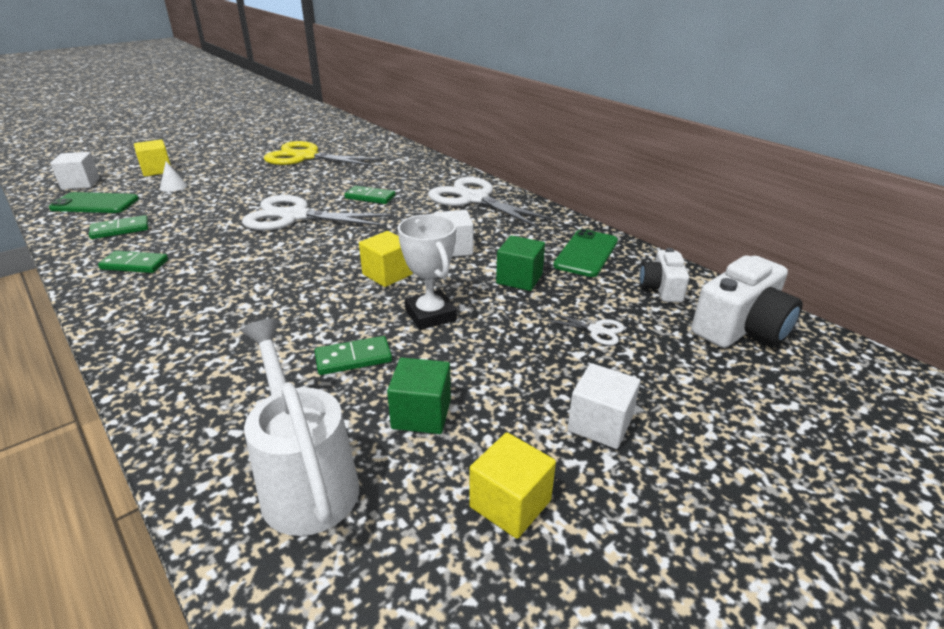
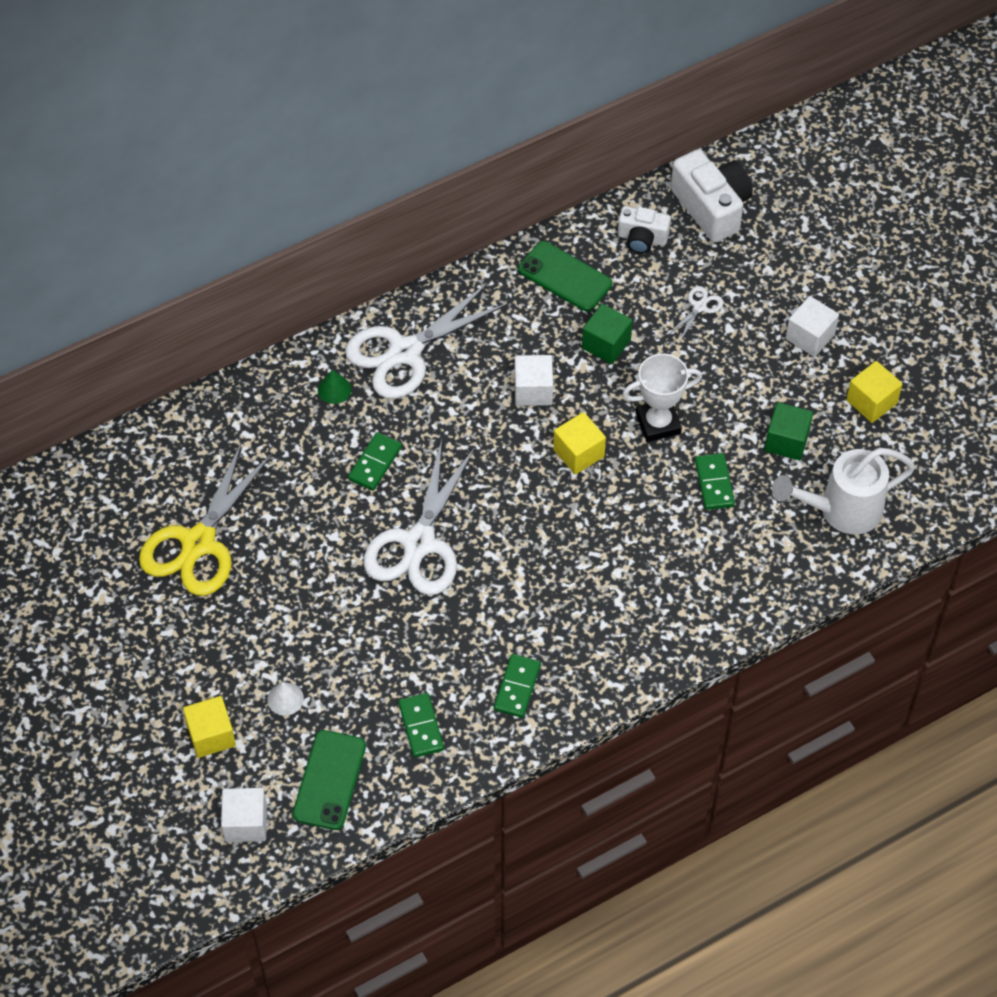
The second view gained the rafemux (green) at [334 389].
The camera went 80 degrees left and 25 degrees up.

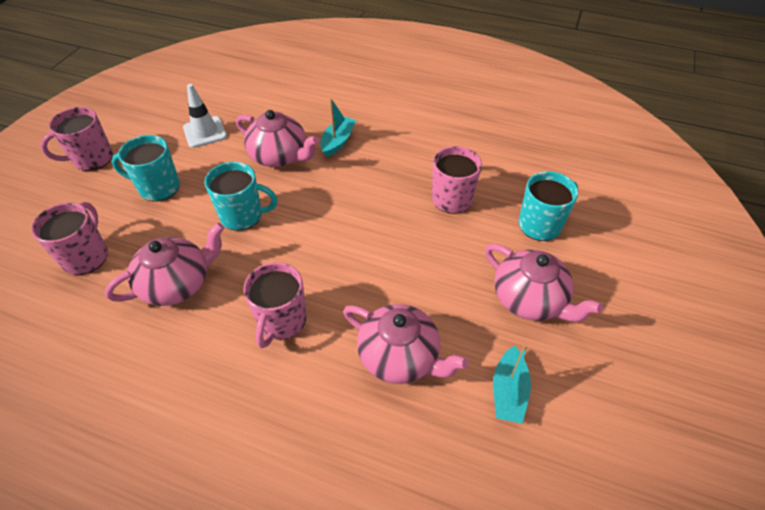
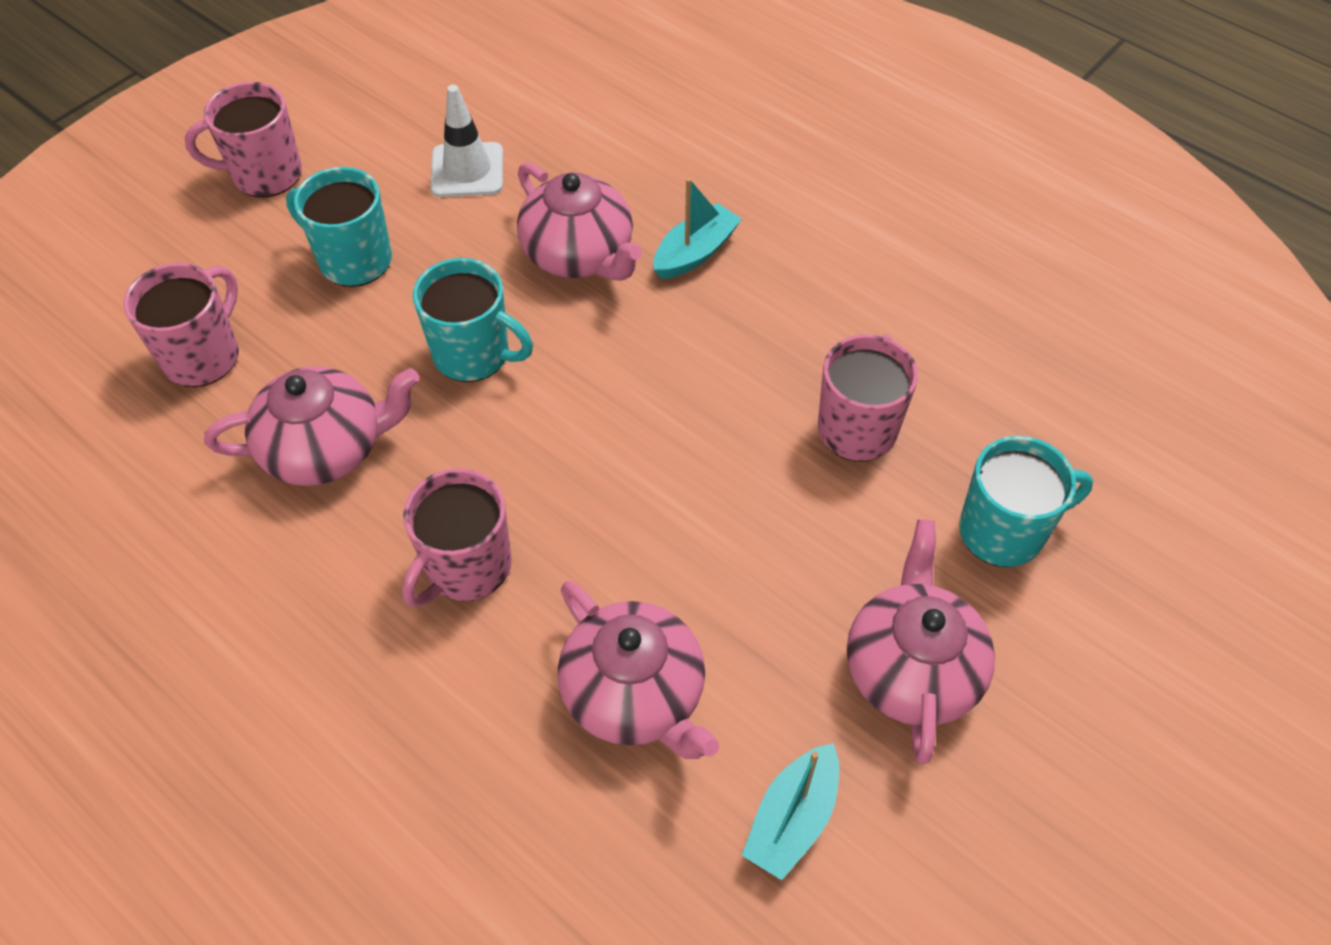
The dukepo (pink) at [530 299] ended up facing another way, 150 degrees counterclockwise from before.
The camera went 20 degrees right and 5 degrees up.

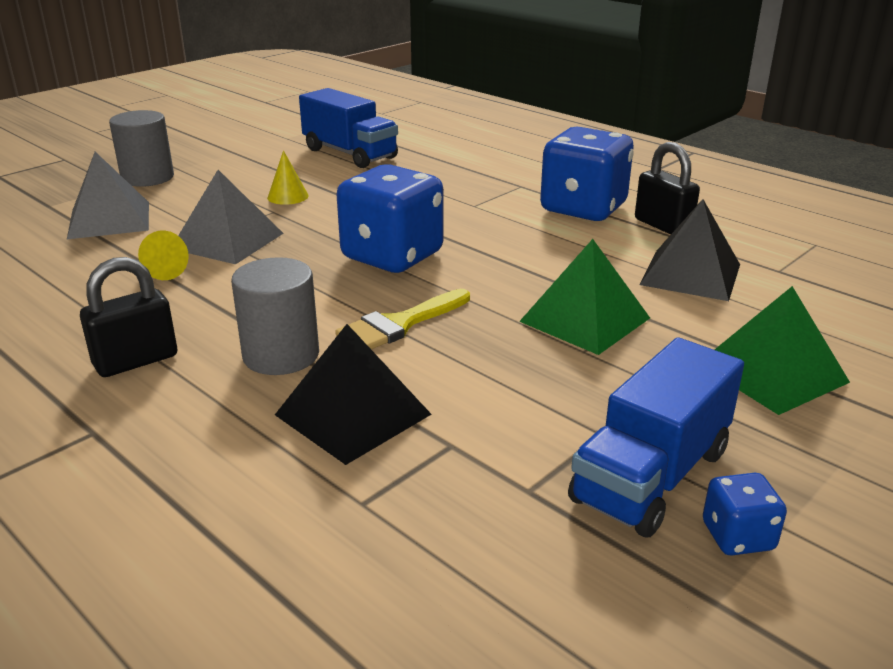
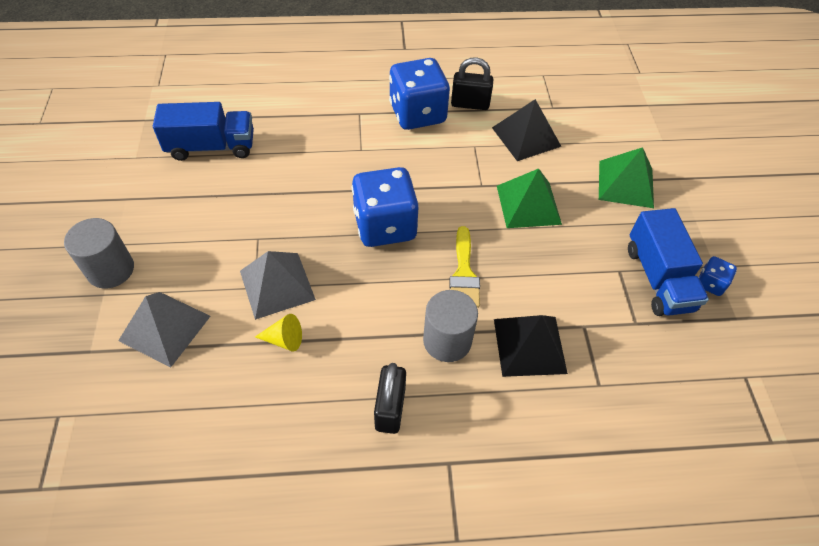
The second view lost the rafemux (yellow) at [288 196].
The camera went 50 degrees left and 25 degrees up.

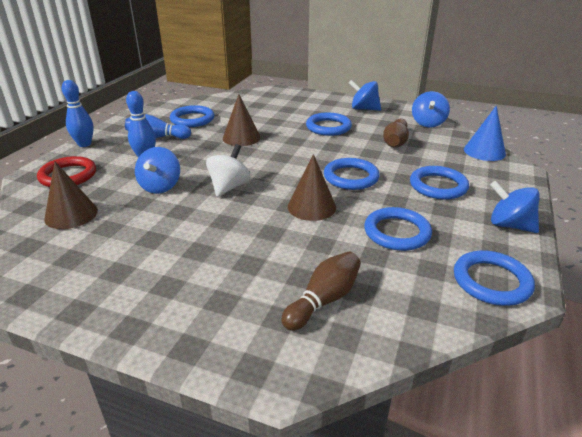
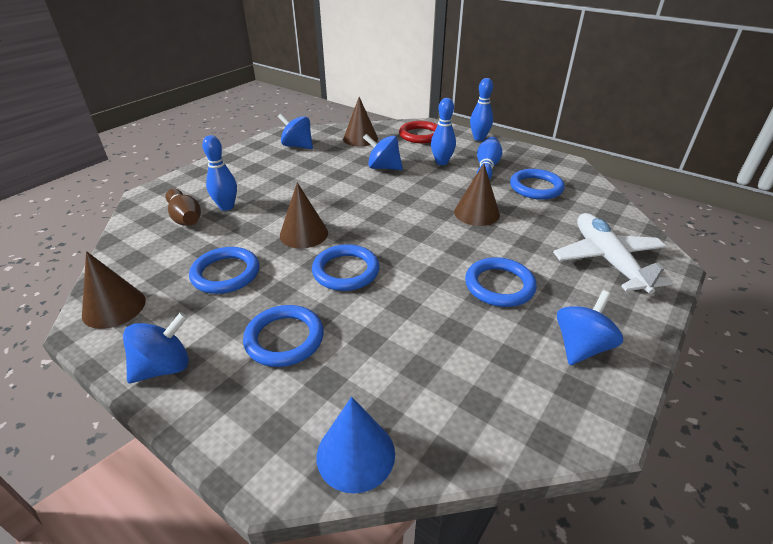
The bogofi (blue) ended up elsewhere, having gone from [428 123] to [297 146].
The second view lost the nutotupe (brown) at [395 142].
The second view lost the bogofi (white) at [229 187].
Where the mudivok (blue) stood at [491 281], the rafemux (brown) came to stand at [114 307].
The second view gained the nutotupe (blue) at [226 207].
The second view gained the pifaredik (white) at [607 260].
The camera went 105 degrees right and 5 degrees up.

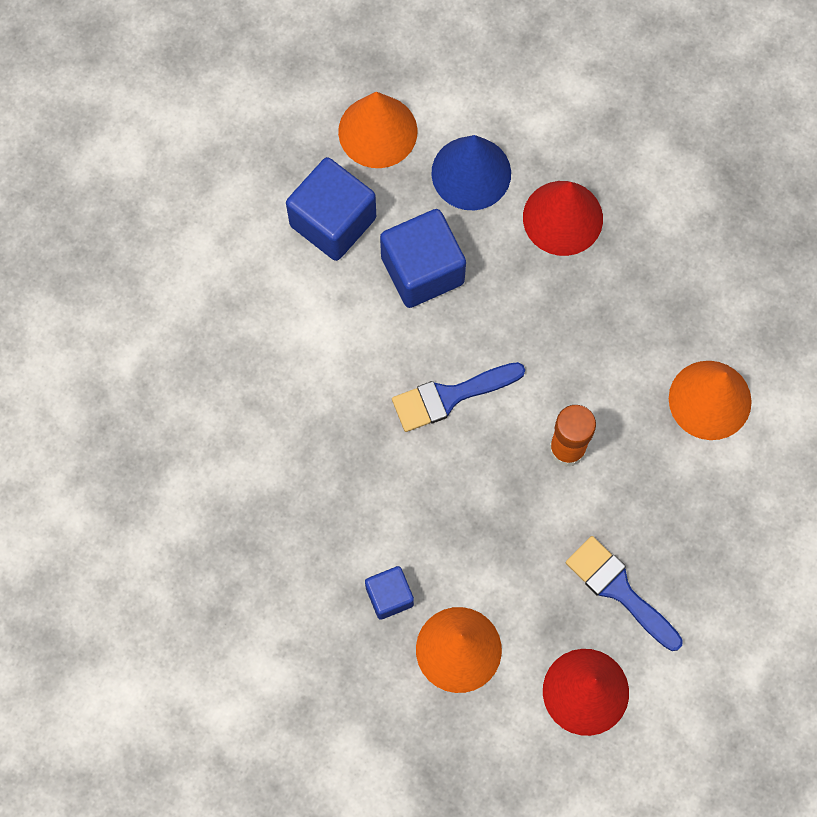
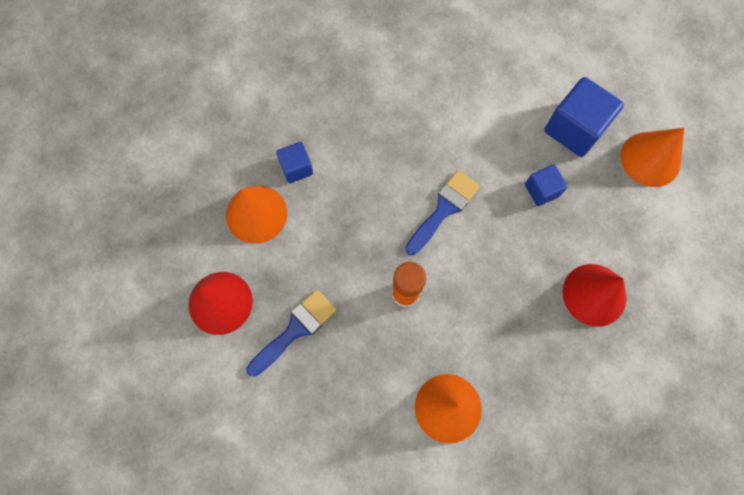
The second view lost the rafemux (blue) at [471 173].
The size of the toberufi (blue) at [422 270] changed by a factor of 0.56.
The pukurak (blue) at [450 396] ended up facing another way, 60 degrees clockwise from before.
The camera went 90 degrees right and 0 degrees up.

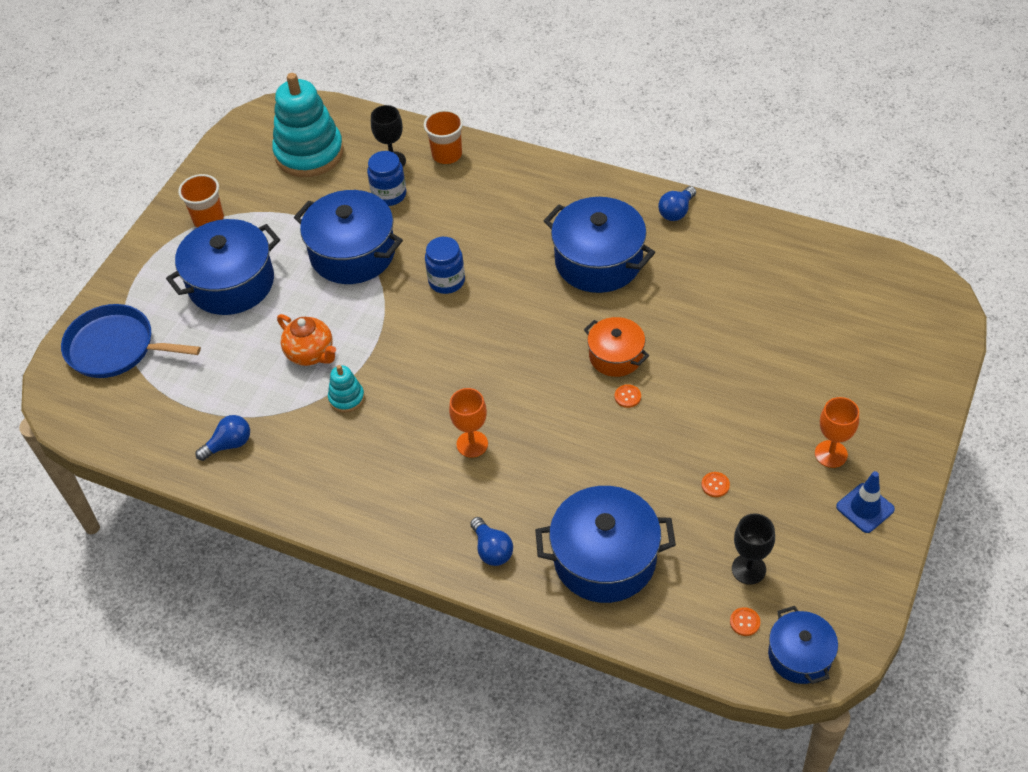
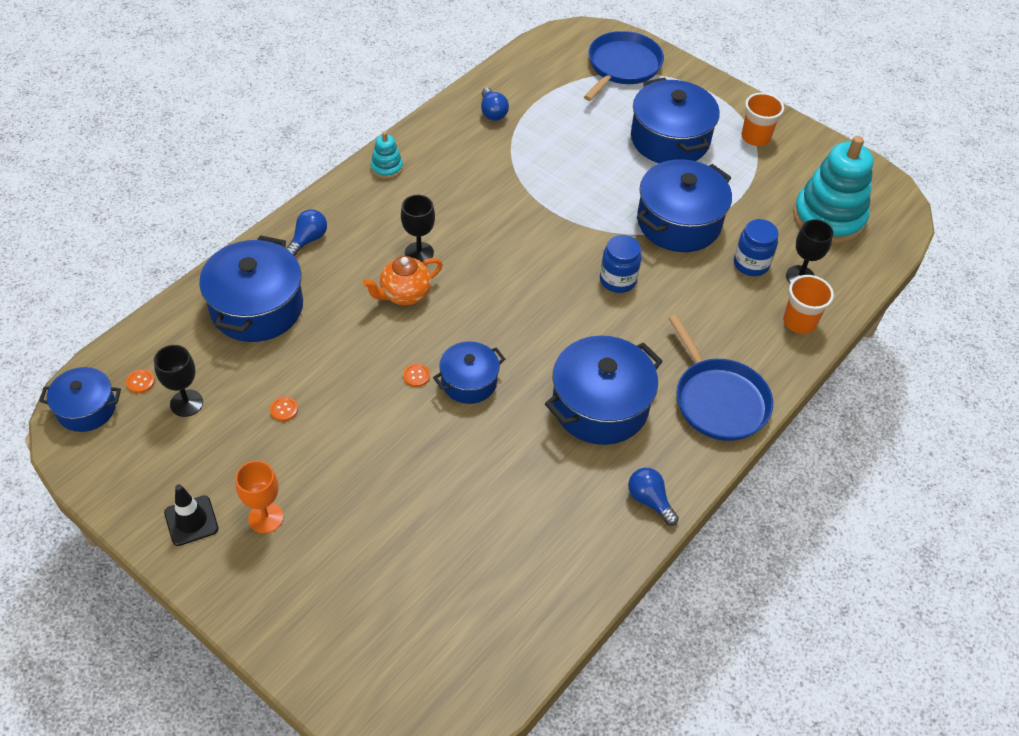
The dukepo (orange) ended up elsewhere, having gone from [311 354] to [404 294].
What was the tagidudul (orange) at [616 356] turned into the tagidudul (blue) at [469 382].
The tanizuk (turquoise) ended up elsewhere, having gone from [346 398] to [386 168].
What was the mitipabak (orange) at [472 444] turned into the mitipabak (black) at [419 253].
What was the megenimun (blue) at [865 508] turned into the megenimun (black) at [191 521].
The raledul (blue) at [492 550] ended up facing another way, 135 degrees clockwise from before.
The second view gained the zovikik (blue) at [718 400].
The camera went 100 degrees right and 0 degrees up.

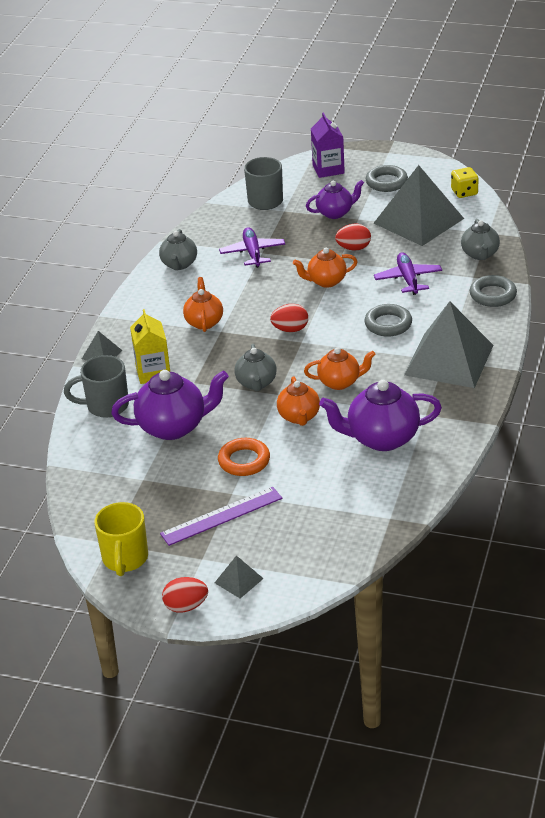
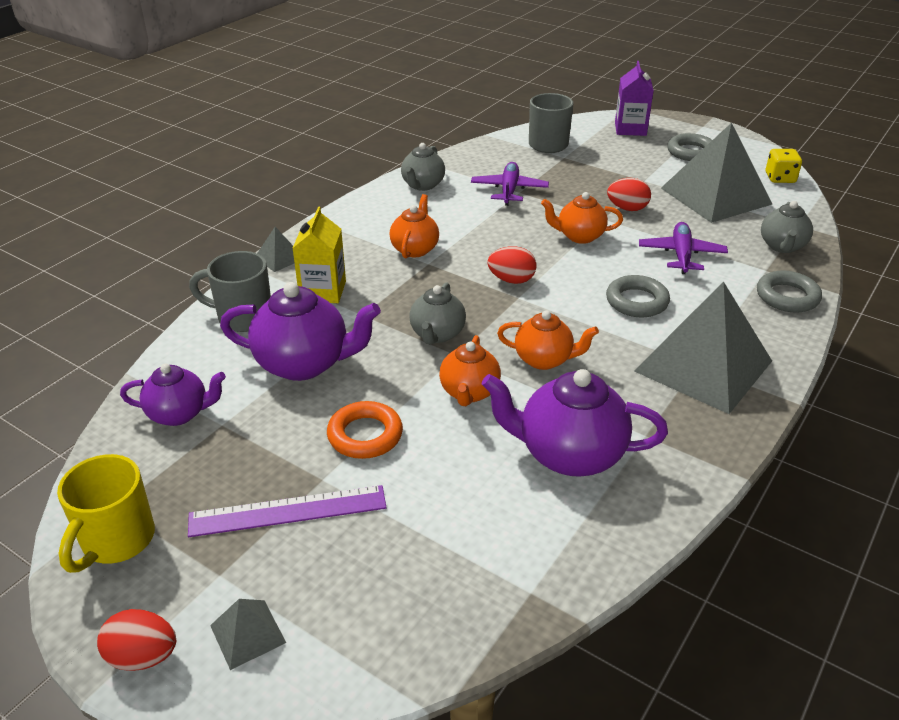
The dukepo (purple) ended up elsewhere, having gone from [335 213] to [179 414].
The camera went 15 degrees right and 0 degrees up.

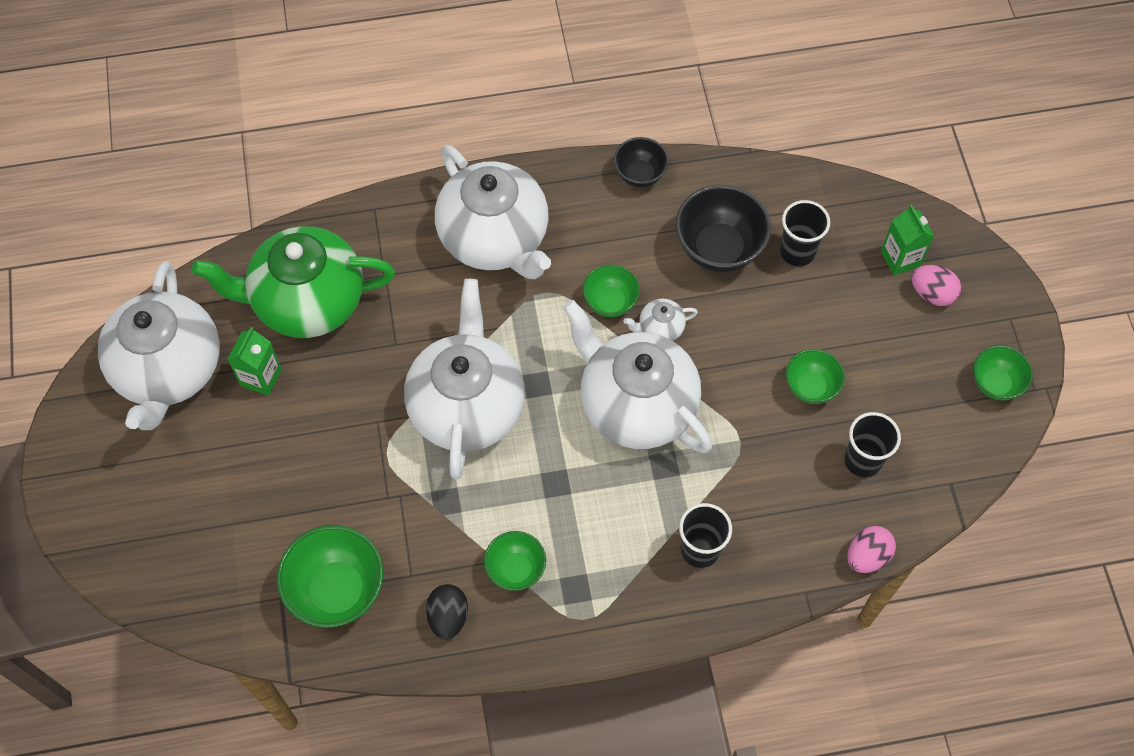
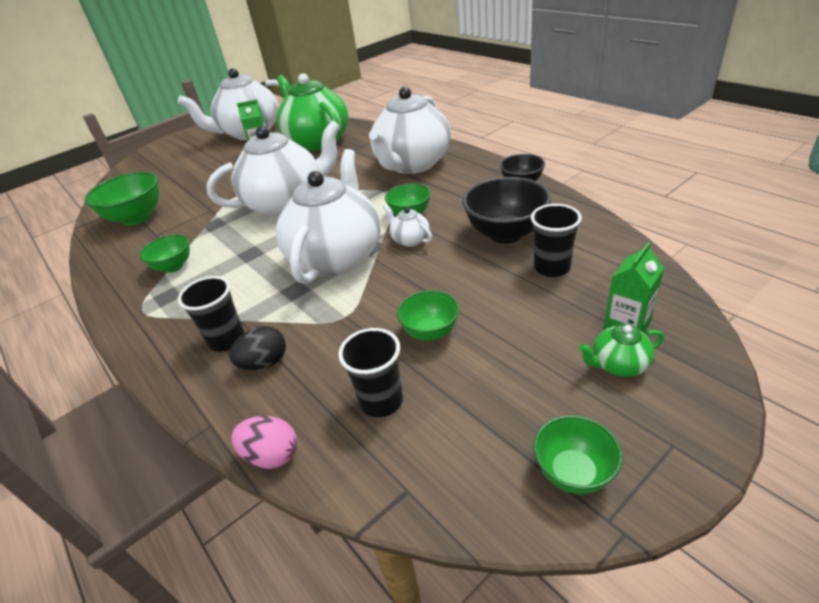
Where the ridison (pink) stood at [932 294], the dukepo (green) came to stand at [618 365].
The ridison (black) ended up elsewhere, having gone from [448 617] to [264 363].
The camera went 65 degrees right and 25 degrees down.

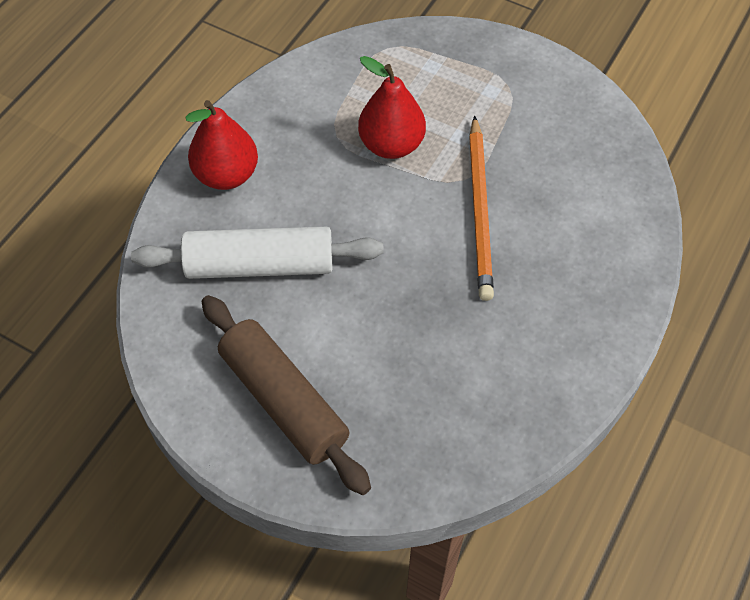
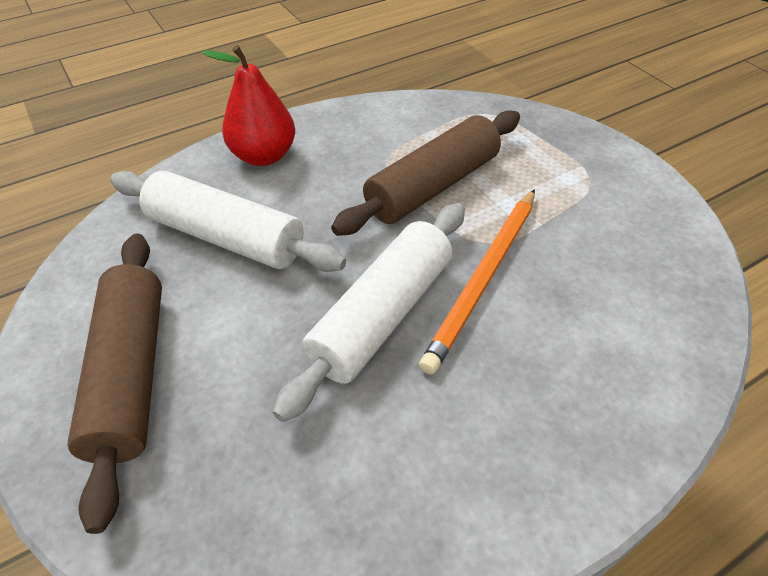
Where the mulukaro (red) stood at [391 145], the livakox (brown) came to stand at [432 186].
The second view gained the livakox (white) at [382 315].
The camera went 30 degrees right and 10 degrees down.

